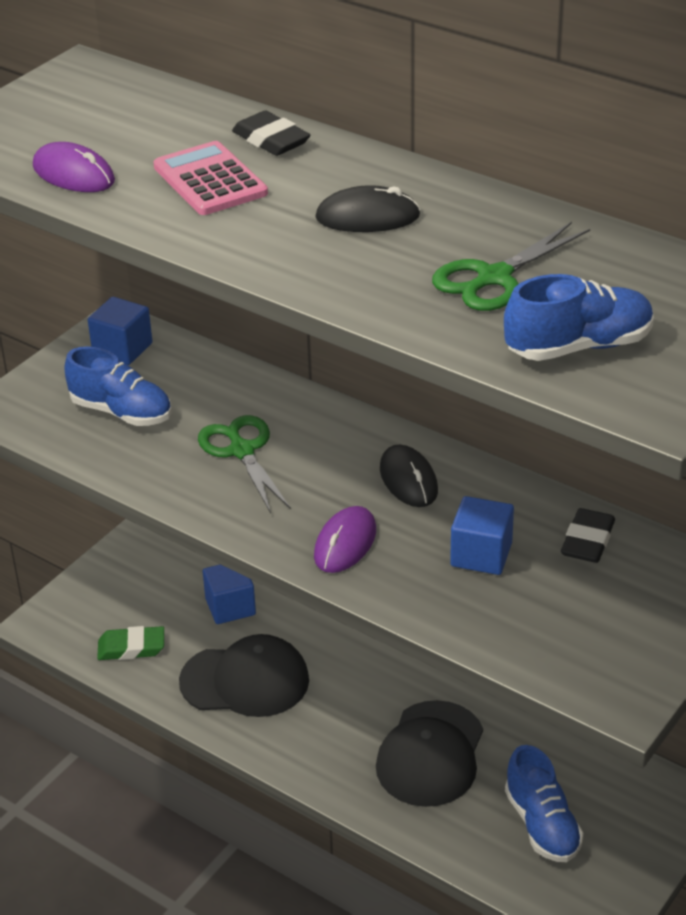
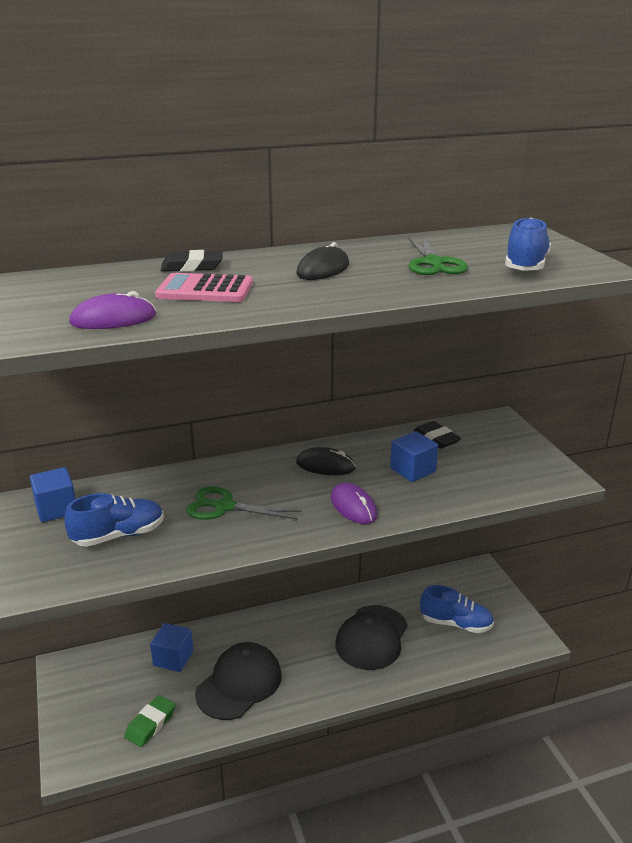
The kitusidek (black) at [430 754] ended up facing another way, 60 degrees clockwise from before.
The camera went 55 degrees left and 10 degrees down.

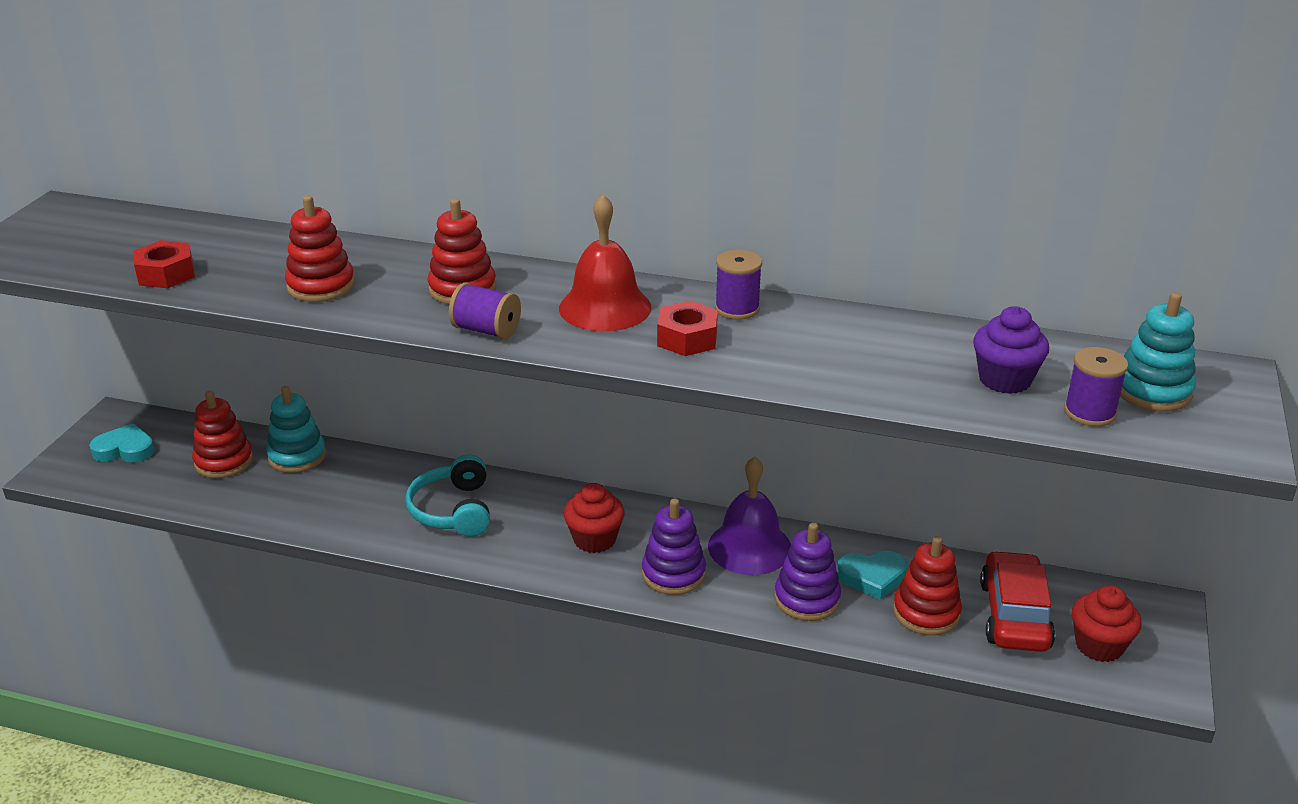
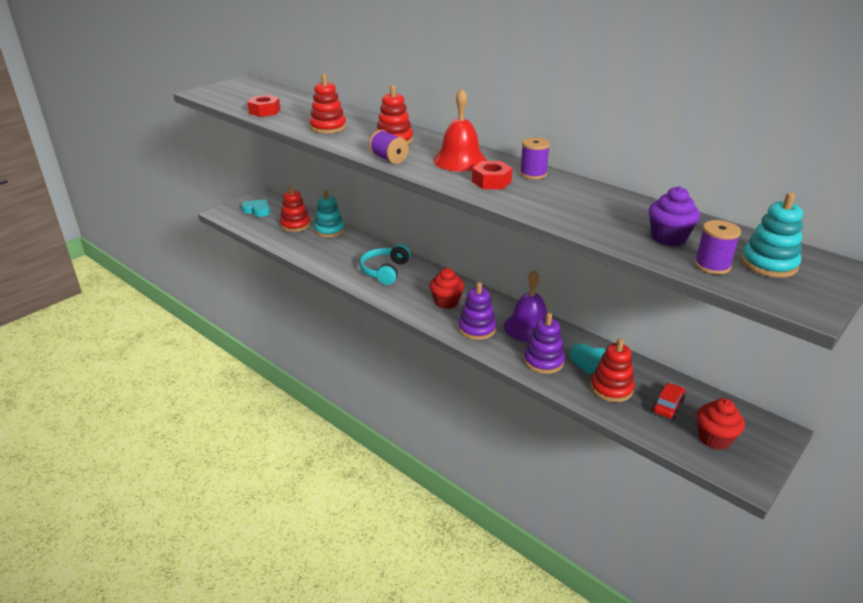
The size of the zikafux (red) at [1014 615] changed by a factor of 0.56.
The camera went 25 degrees right and 0 degrees up.

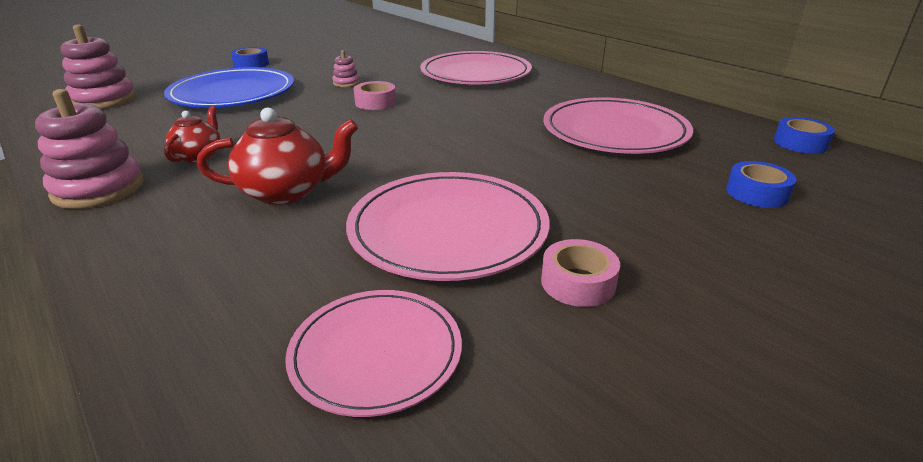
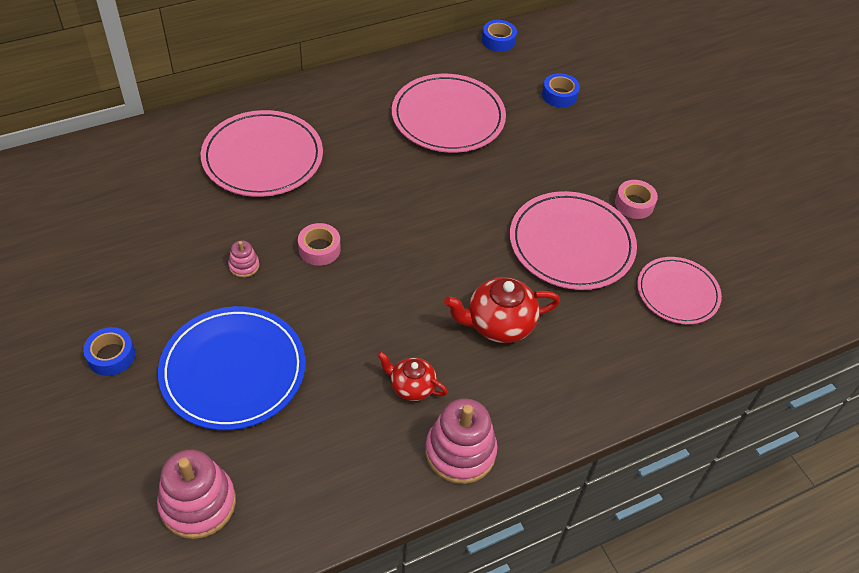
The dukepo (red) at [286 192] ended up facing another way, 105 degrees counterclockwise from before.
The camera went 80 degrees left and 20 degrees up.

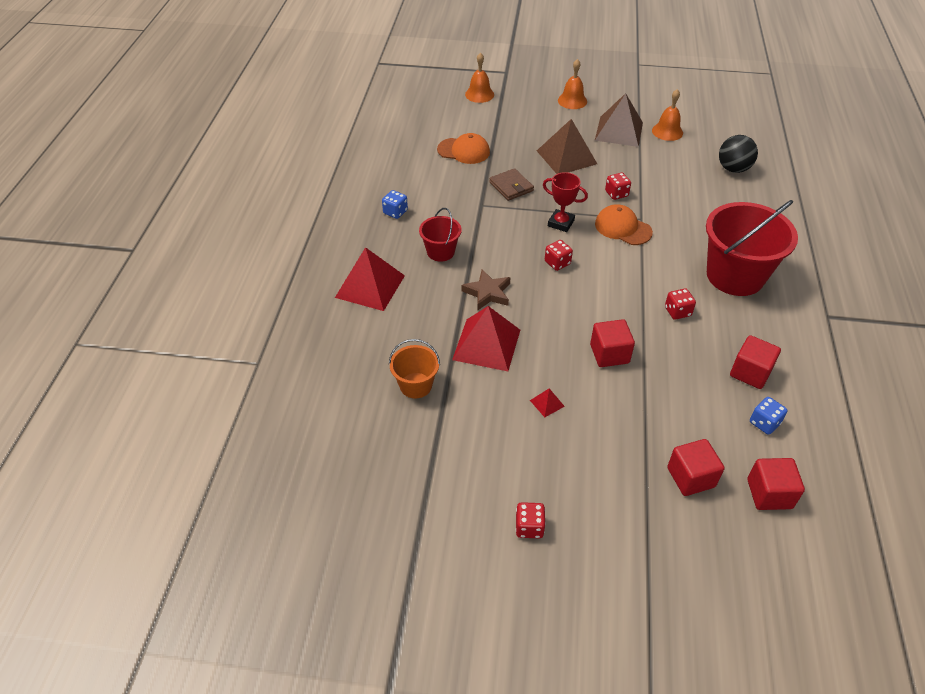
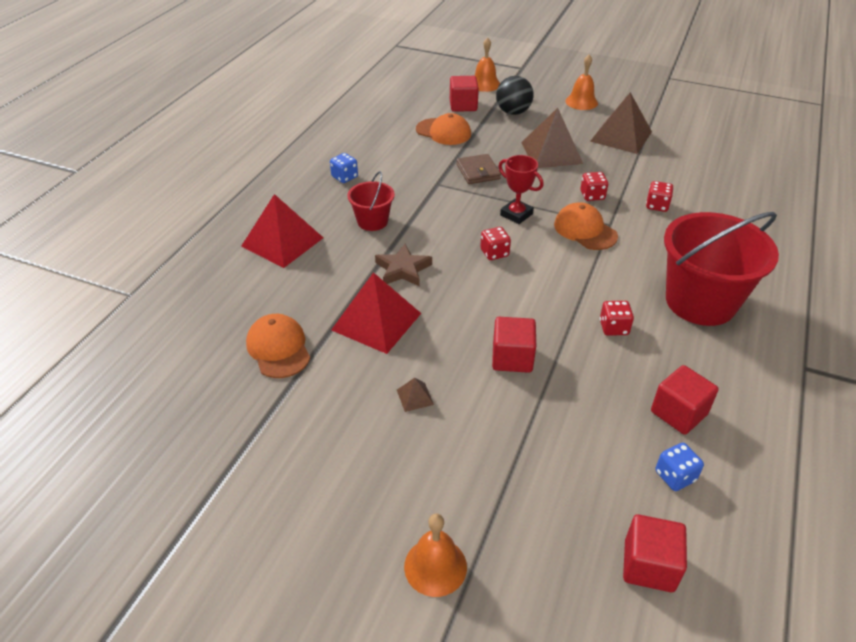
The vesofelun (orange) ended up elsewhere, having gone from [667 131] to [435 566].
The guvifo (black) ended up elsewhere, having gone from [733 169] to [513 112].
Where the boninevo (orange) stood at [416 385], the kitusidek (orange) came to stand at [278 348].
What was the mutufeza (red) at [547 403] turned into the mutufeza (brown) at [415 397].
The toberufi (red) ended up elsewhere, having gone from [691 477] to [463 105].
The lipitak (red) ended up elsewhere, having gone from [529 527] to [657 205].
The camera went 15 degrees right and 5 degrees down.

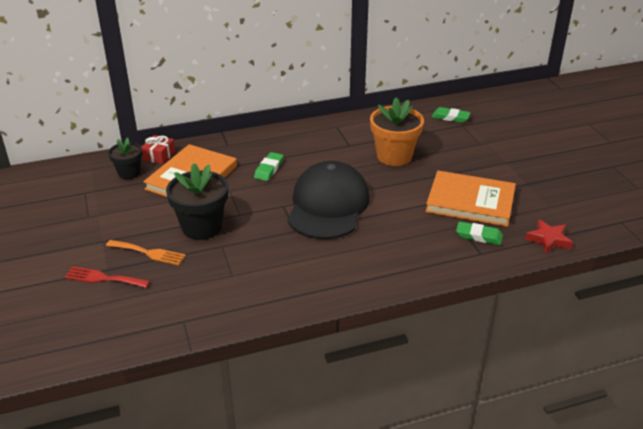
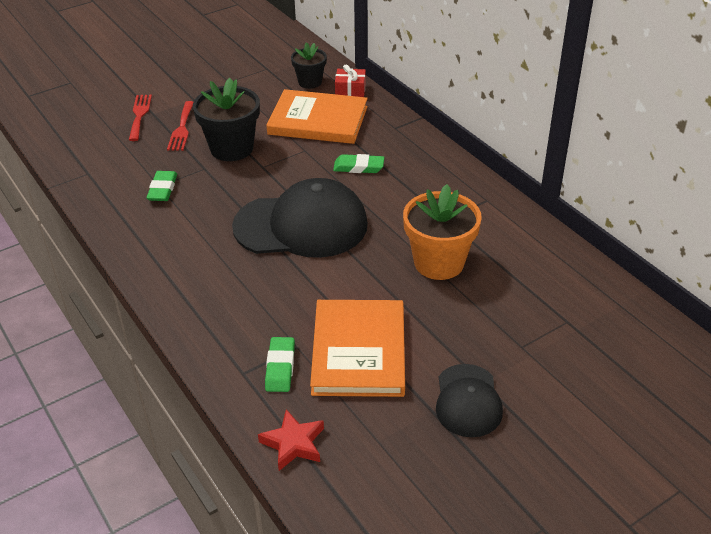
The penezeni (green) ended up elsewhere, having gone from [450 117] to [162 189].
What was the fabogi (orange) at [149 253] turned into the fabogi (red) at [182 129].
The second view gained the kitusidek (black) at [468 401].
The camera went 75 degrees right and 5 degrees up.

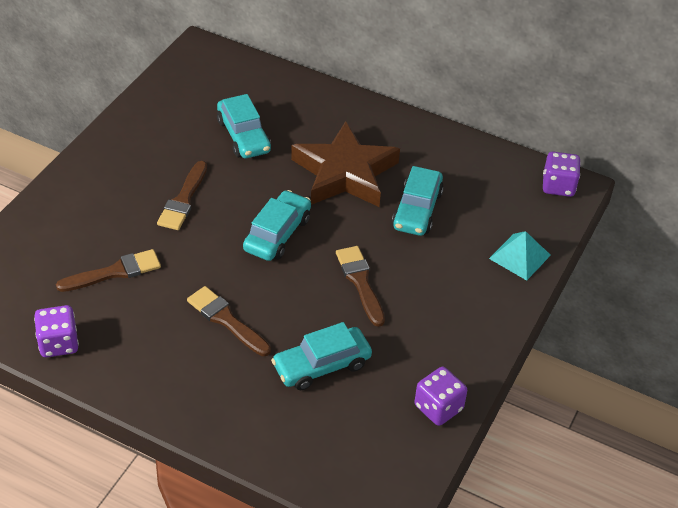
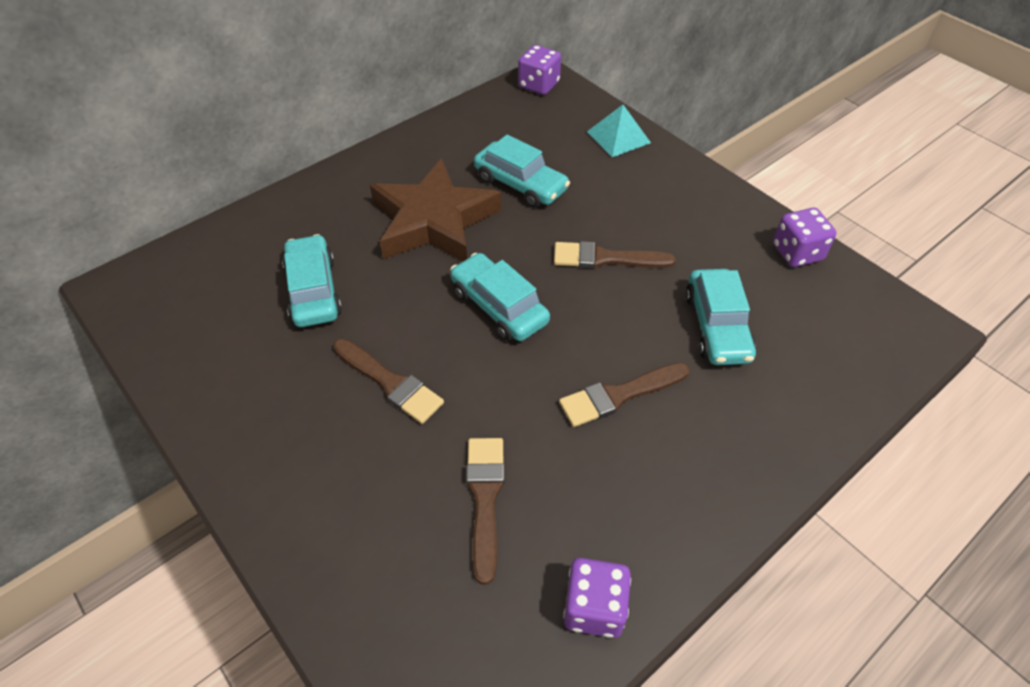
The zikafux (turquoise) at [243 136] ended up facing another way, 105 degrees counterclockwise from before.
The camera went 65 degrees left and 5 degrees up.

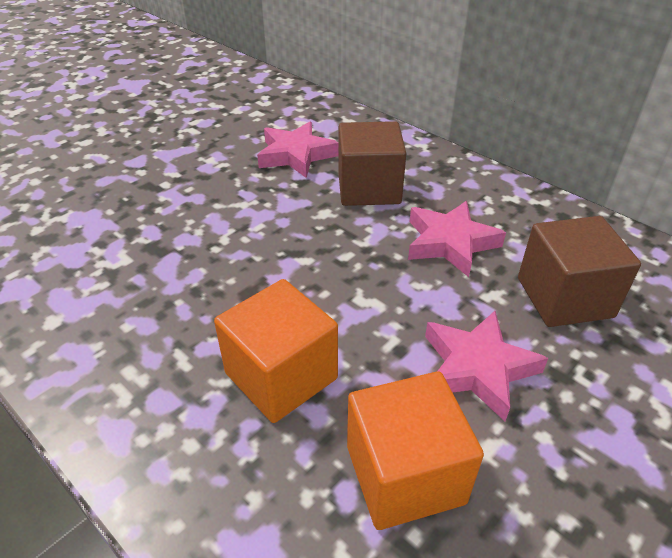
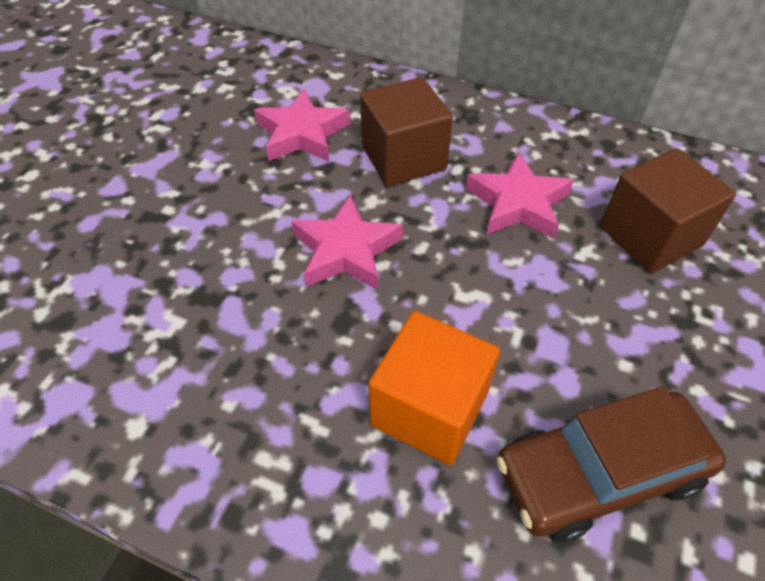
The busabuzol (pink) ended up elsewhere, having gone from [477 368] to [346 250].
Where the toberufi (orange) stood at [405 474], the zikafux (brown) came to stand at [600 473].
The camera went 20 degrees left and 10 degrees up.

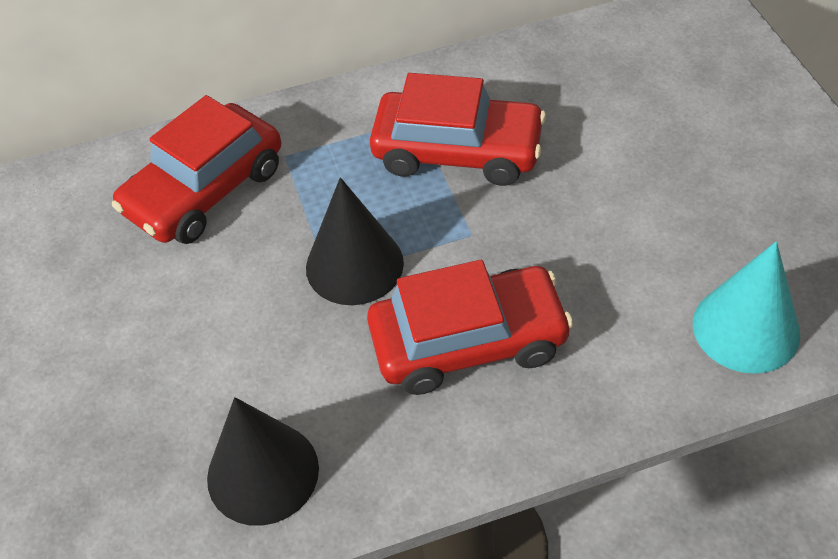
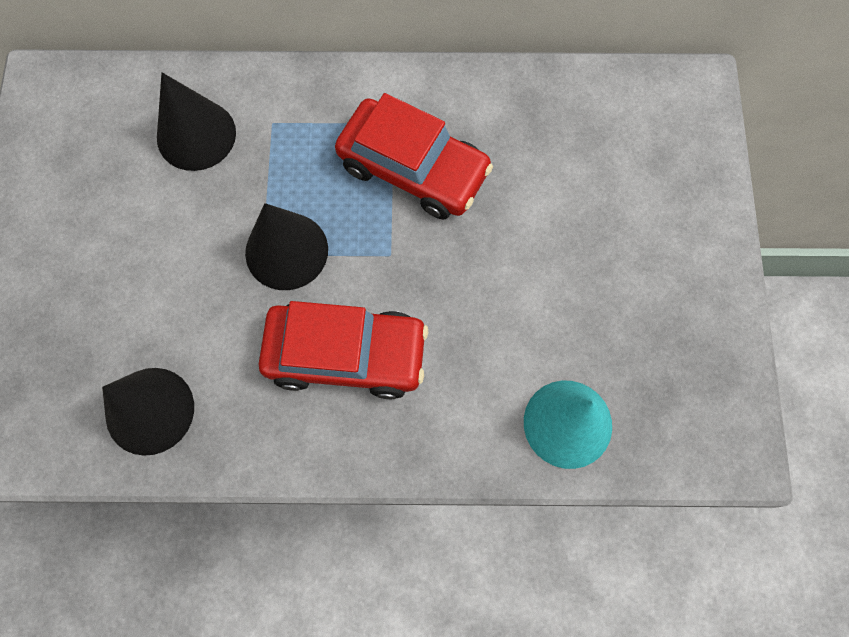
Where the zikafux (red) stood at [205 190], the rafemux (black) came to stand at [196 135].
The camera went 15 degrees right and 20 degrees up.

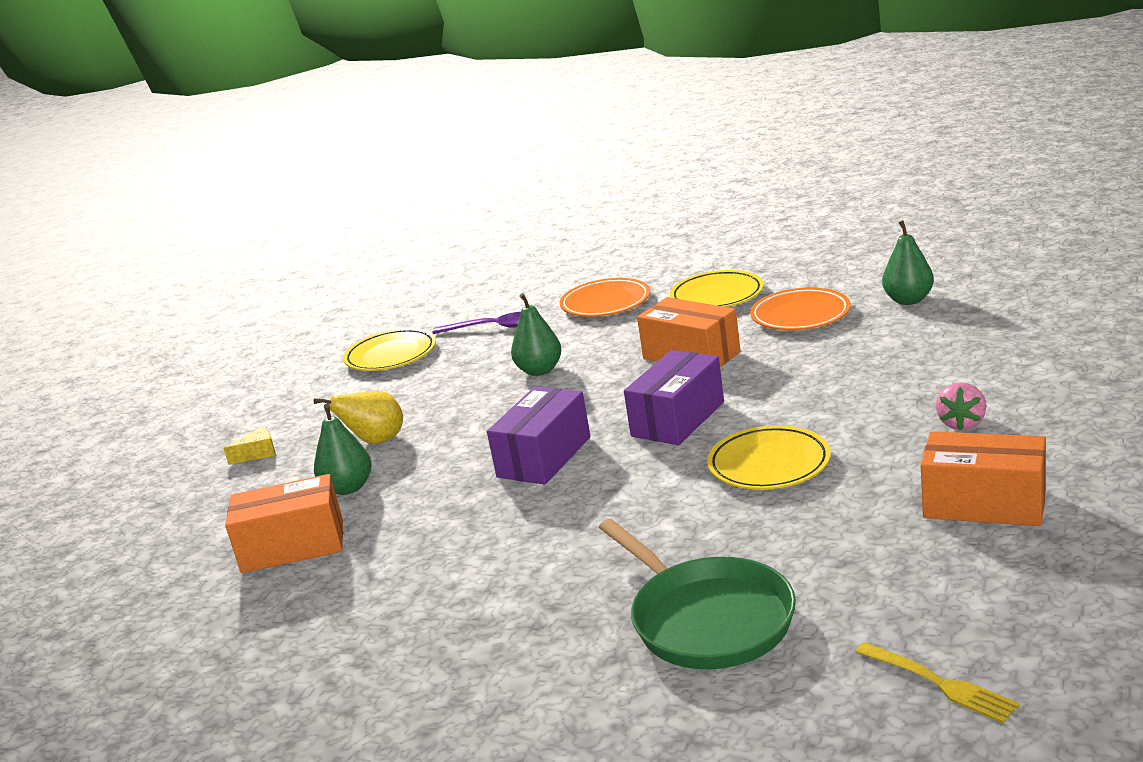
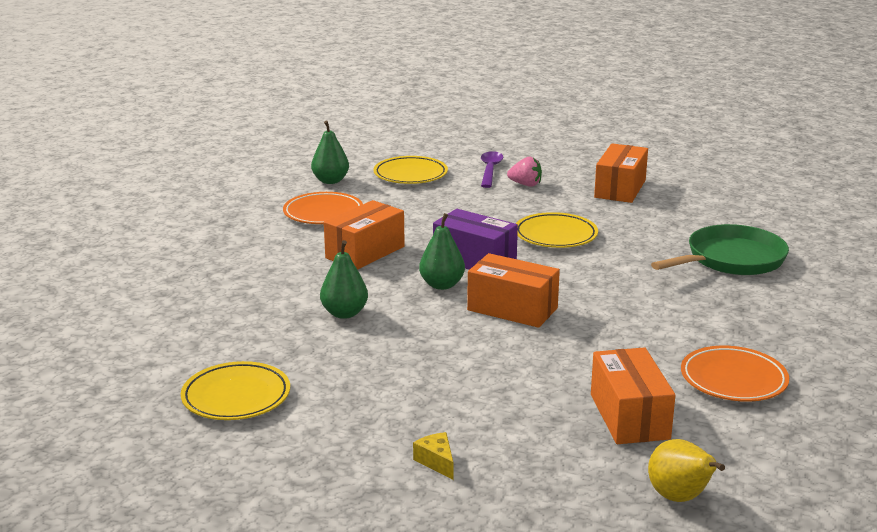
The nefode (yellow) ended up elsewhere, having gone from [717 295] to [410 175].
The nefode (orange) ended up elsewhere, having gone from [605 303] to [733 379].
The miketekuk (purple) ended up elsewhere, having gone from [493 328] to [490 170].
What was the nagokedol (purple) at [544 457] turned into the nagokedol (orange) at [512 309].
The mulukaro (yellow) ended up elsewhere, having gone from [376 441] to [680 498].
The mulukaro (green) ended up elsewhere, having gone from [348 488] to [442 285].
The second view lost the fabogi (yellow) at [940 684].
The camera went 95 degrees left and 0 degrees up.

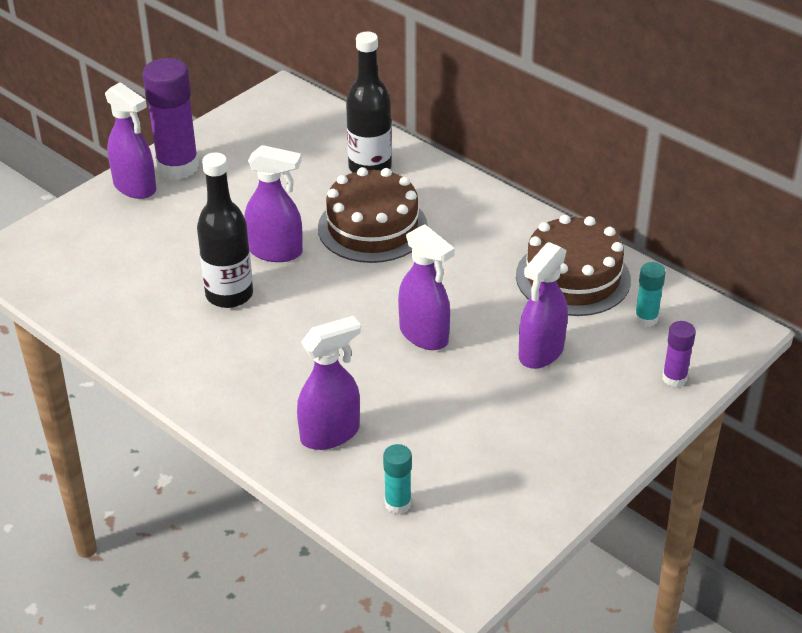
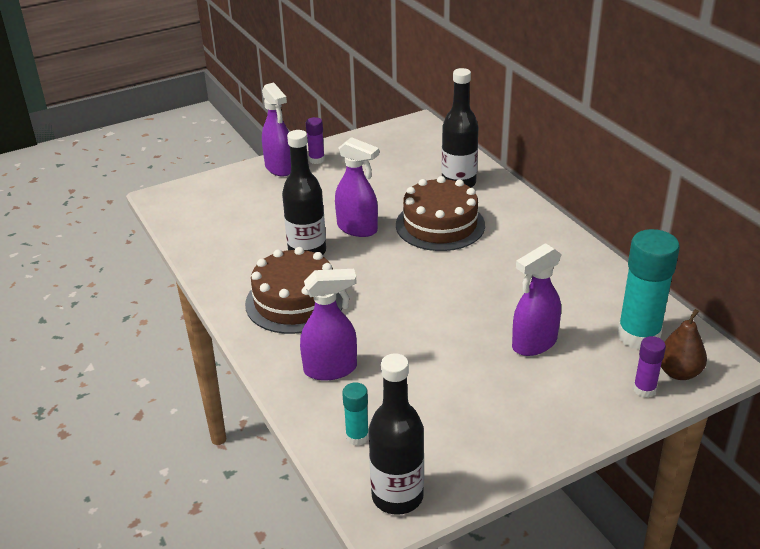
The size of the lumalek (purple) at [178 167] changed by a factor of 0.50.
The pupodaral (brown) ended up elsewhere, having gone from [573 277] to [295 301].
The second view lost the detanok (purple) at [424 335].
The size of the lumalek (turquoise) at [646 319] changed by a factor of 2.01.
The second view gained the mulukaro (brown) at [678 372].
The second view gained the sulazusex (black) at [397 496].
The camera went 20 degrees right and 5 degrees down.

